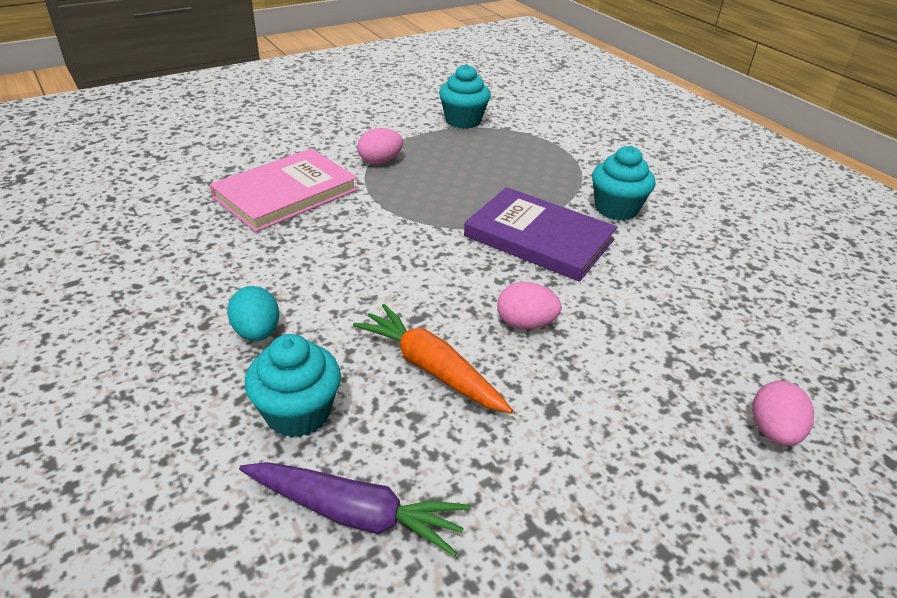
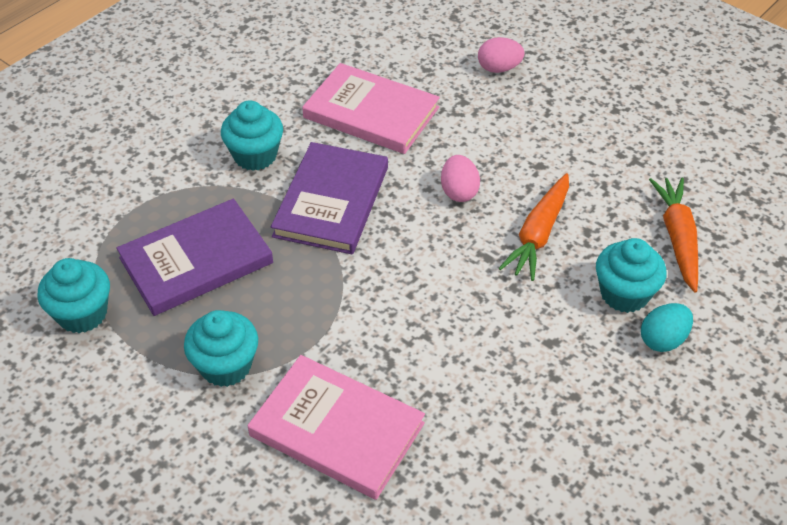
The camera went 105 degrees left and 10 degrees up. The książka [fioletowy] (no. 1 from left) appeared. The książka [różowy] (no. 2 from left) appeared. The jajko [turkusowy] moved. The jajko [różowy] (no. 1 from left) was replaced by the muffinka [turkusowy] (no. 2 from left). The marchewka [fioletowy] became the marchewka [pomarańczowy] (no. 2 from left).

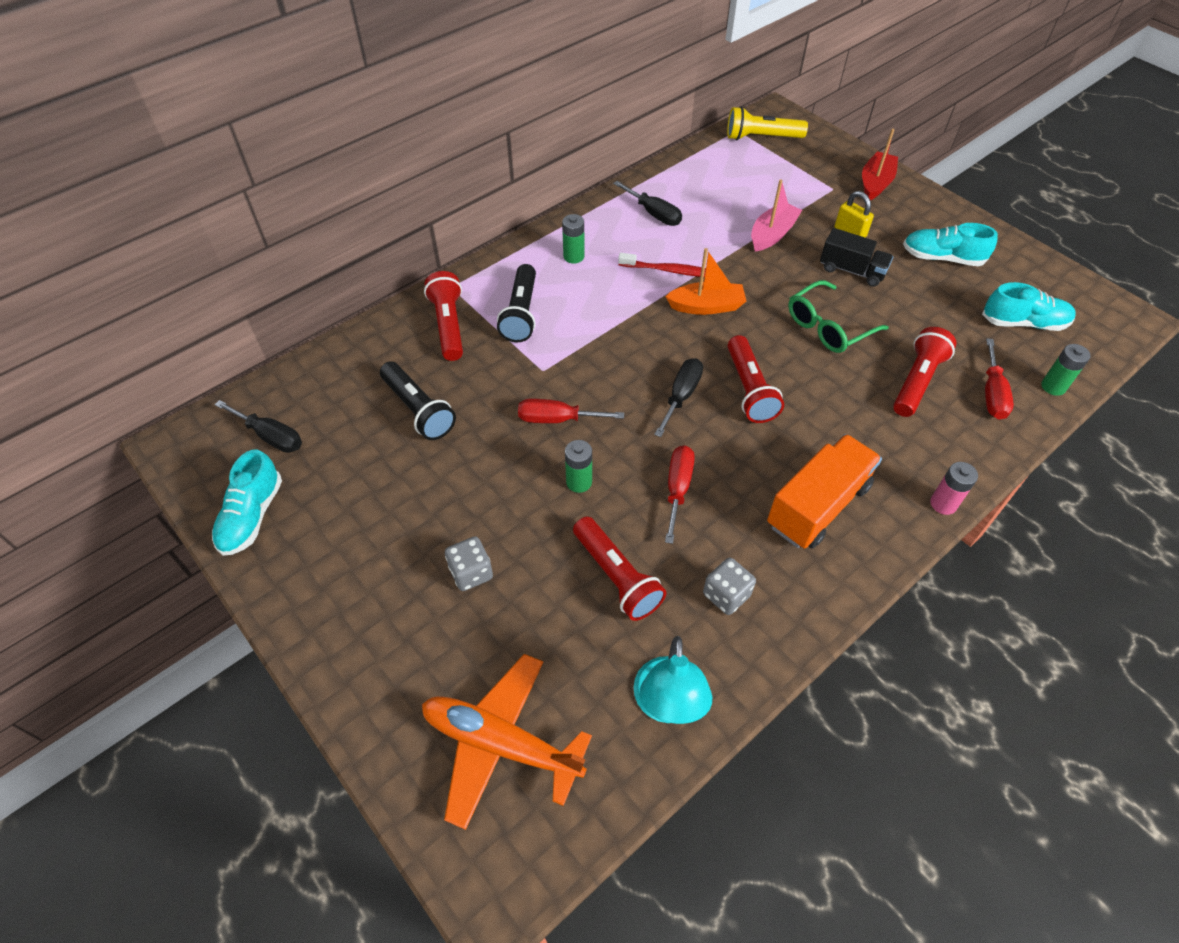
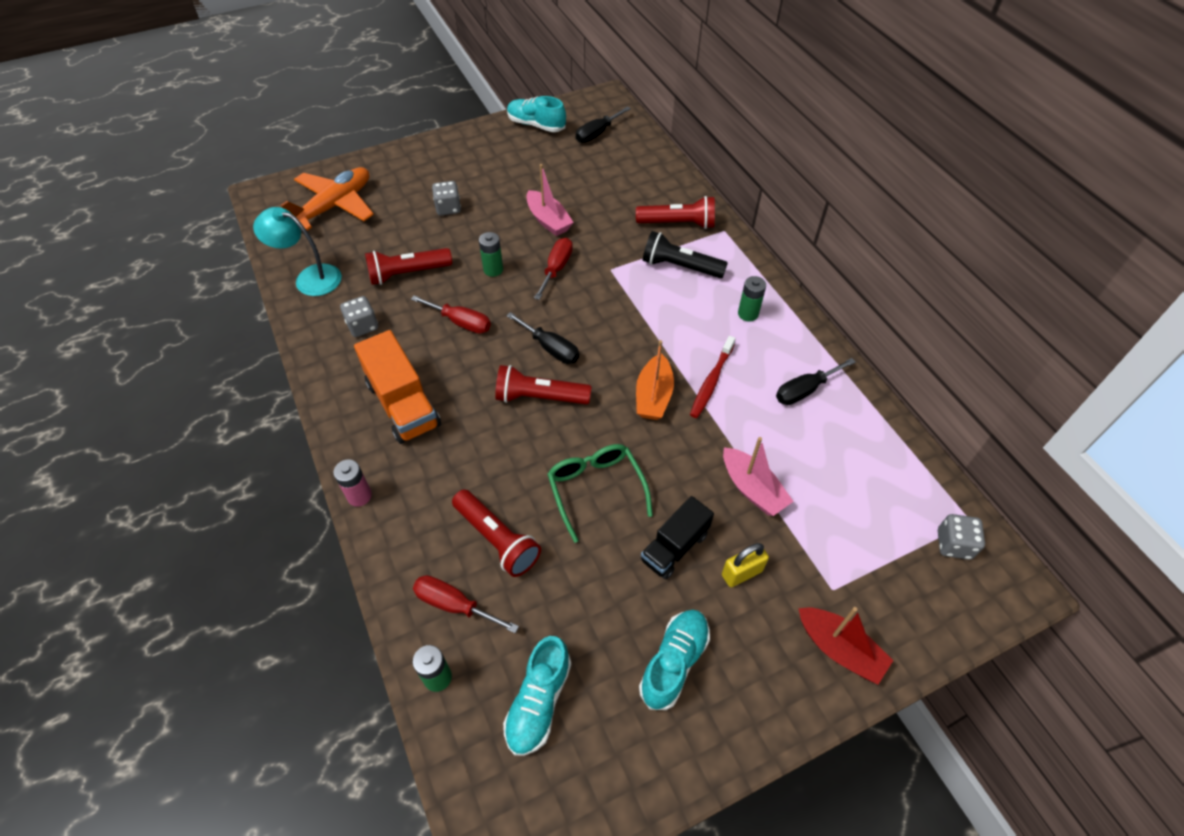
The camera went 105 degrees right and 0 degrees up. The latarka [czarny] (no. 1 from left) disappeared. The łódka [różowy] (no. 1 from left) appeared. The latarka [żółty] was replaced by the kostka do gry [szary] (no. 3 from left).

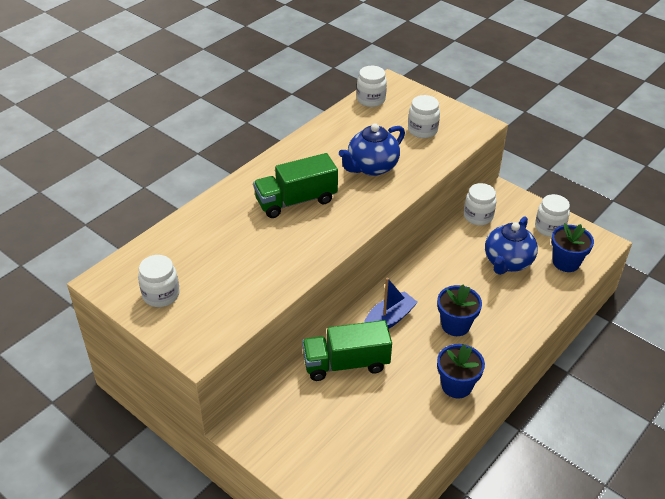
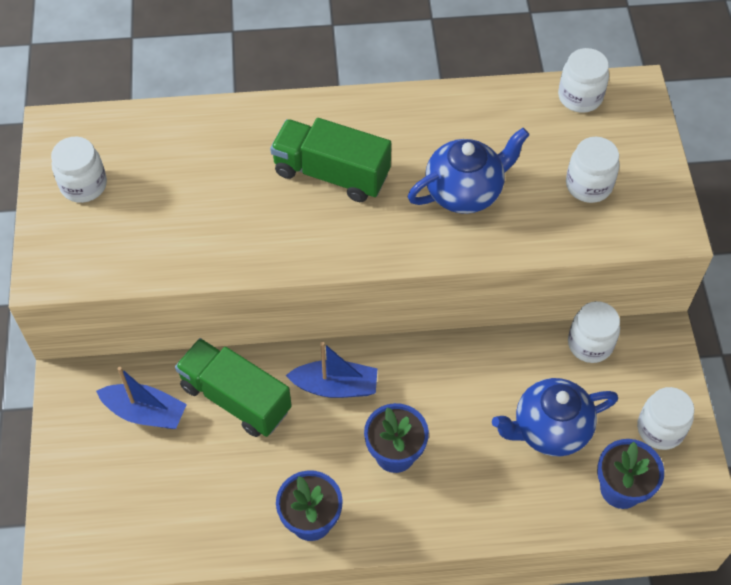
The camera went 45 degrees right and 15 degrees up. The łódka [niebieski] (no. 1 from left) appeared. The imbryk [niebieski] (no. 1 from left) turned 150 degrees clockwise.

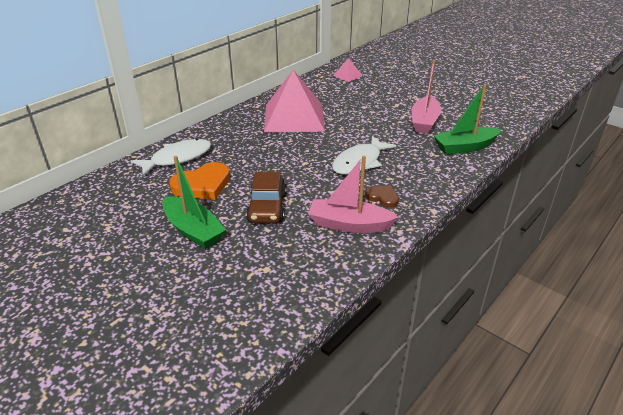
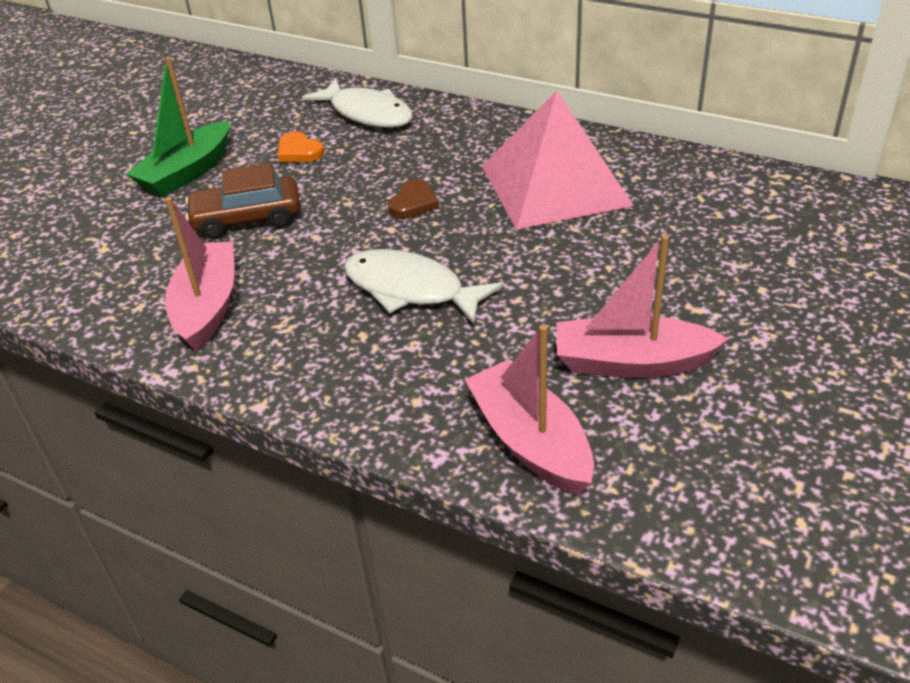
The camera went 80 degrees right and 5 degrees up. The piramida [różowy] (no. 2 from left) disappeared. The serce [brązowy] moved. The łódka [zielony] (no. 2 from left) became the łódka [różowy] (no. 2 from left). The serce [pomarańczowy] changed to 0.56 times the size.

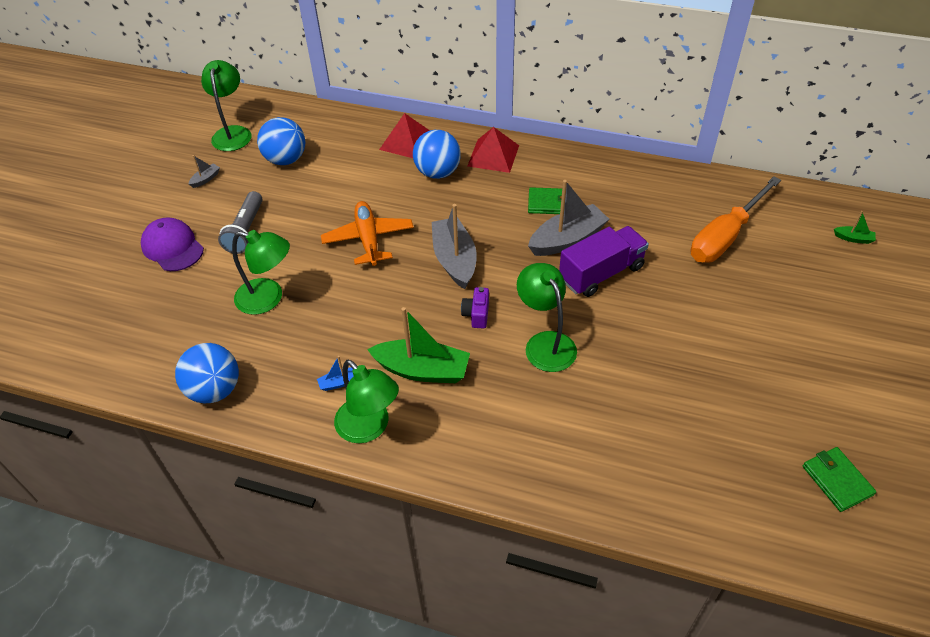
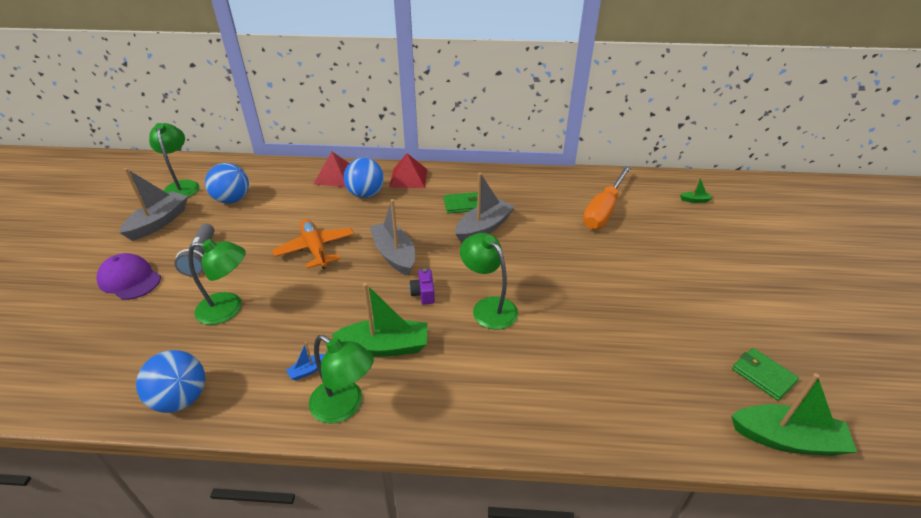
The camera went 15 degrees left and 10 degrees down. The ciężarówka [fioletowy] disappeared. The łódka [zielony] (no. 3 from left) appeared. The łódka [szary] (no. 1 from left) changed to 2.28 times the size.

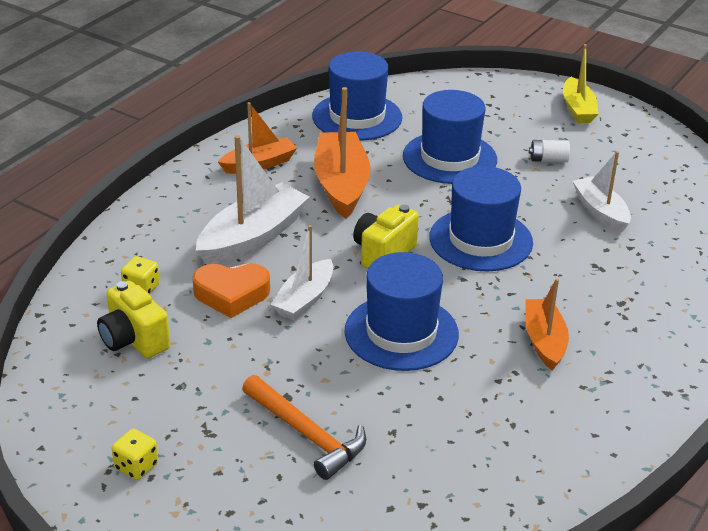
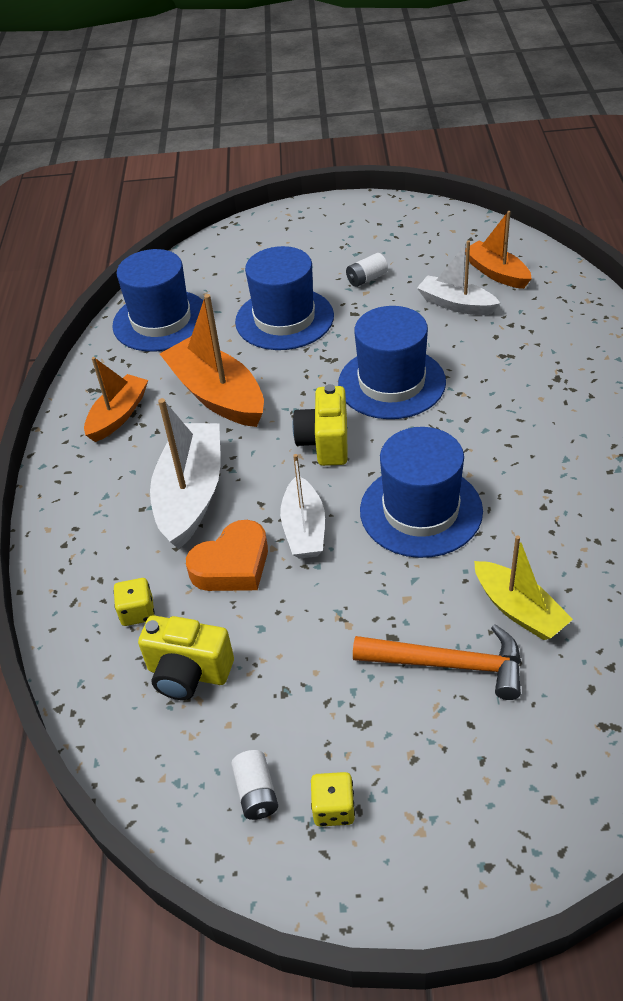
The camera went 30 degrees left and 10 degrees up. The bateria [biały] (no. 1 from left) appeared. The łódka [pomarańczowy] (no. 3 from left) moved. The łódka [żółty] moved.

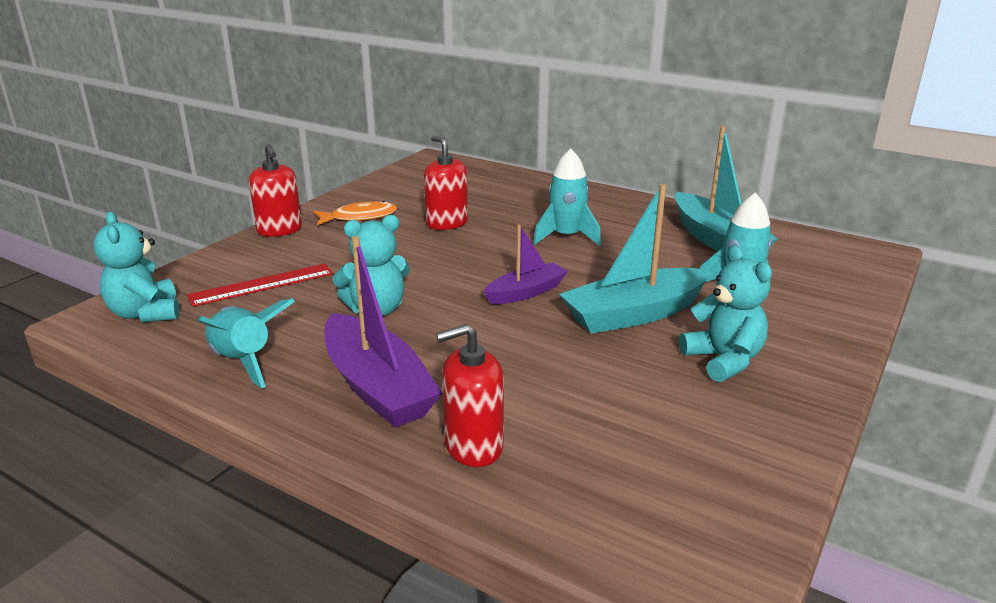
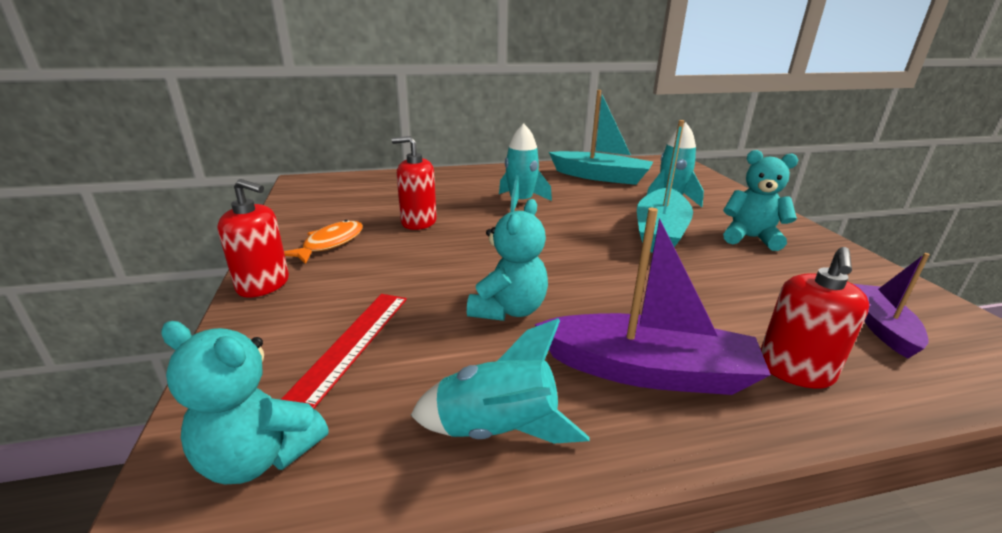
The camera went 45 degrees left and 0 degrees up. The łódka [fioletowy] (no. 2 from left) moved.

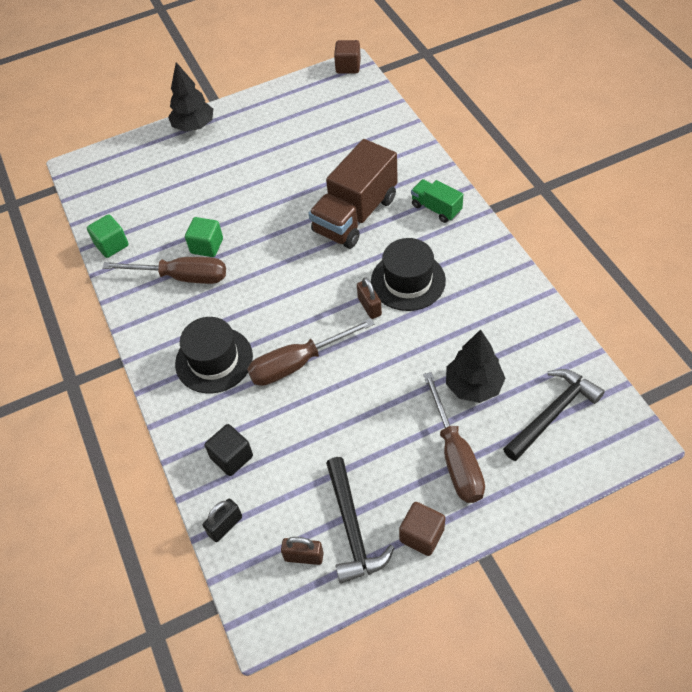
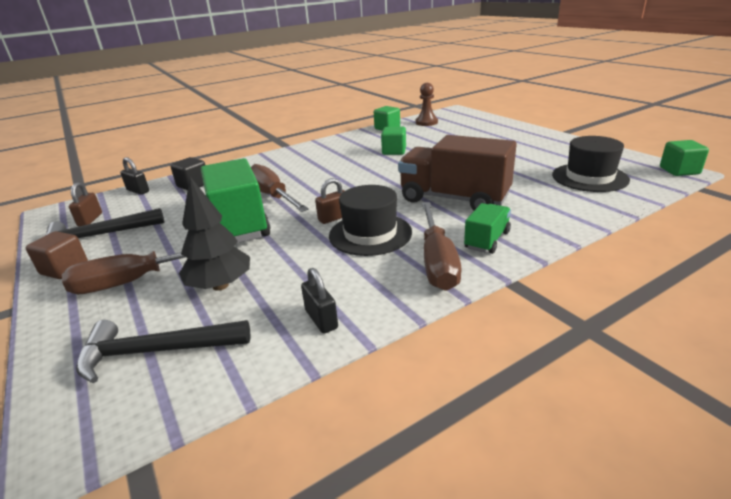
The camera went 80 degrees right and 25 degrees down. The drzewko [czarny] (no. 1 from left) disappeared. The ciężarówka [zielony] (no. 1 from left) appeared. The kłódka [czarny] (no. 2 from left) appeared. The pionek [brązowy] appeared. The śrubokręt [brązowy] (no. 1 from left in the first image) moved. The kapelusz [czarny] (no. 1 from left in the first image) moved. The sześcian [brązowy] (no. 1 from left) became the sześcian [zielony] (no. 3 from left). The młotek [czarny] (no. 2 from left) turned 135 degrees clockwise.

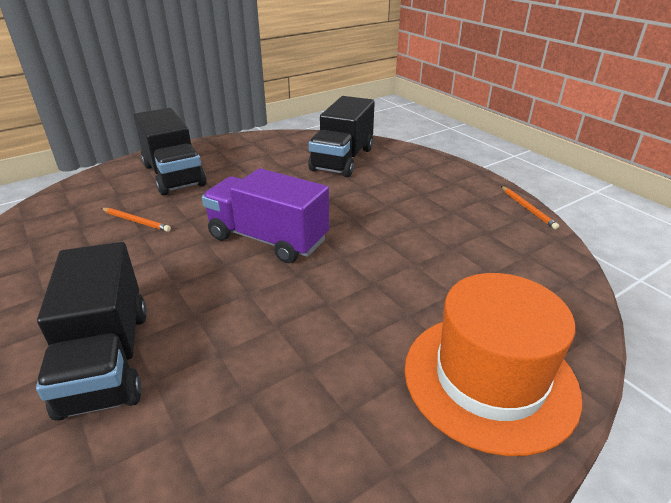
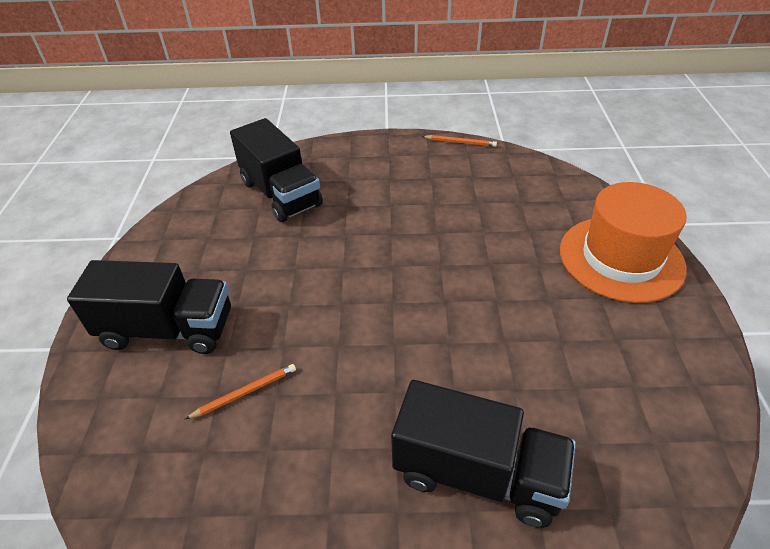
The camera went 55 degrees left and 10 degrees up. The ciężarówka [fioletowy] disappeared.

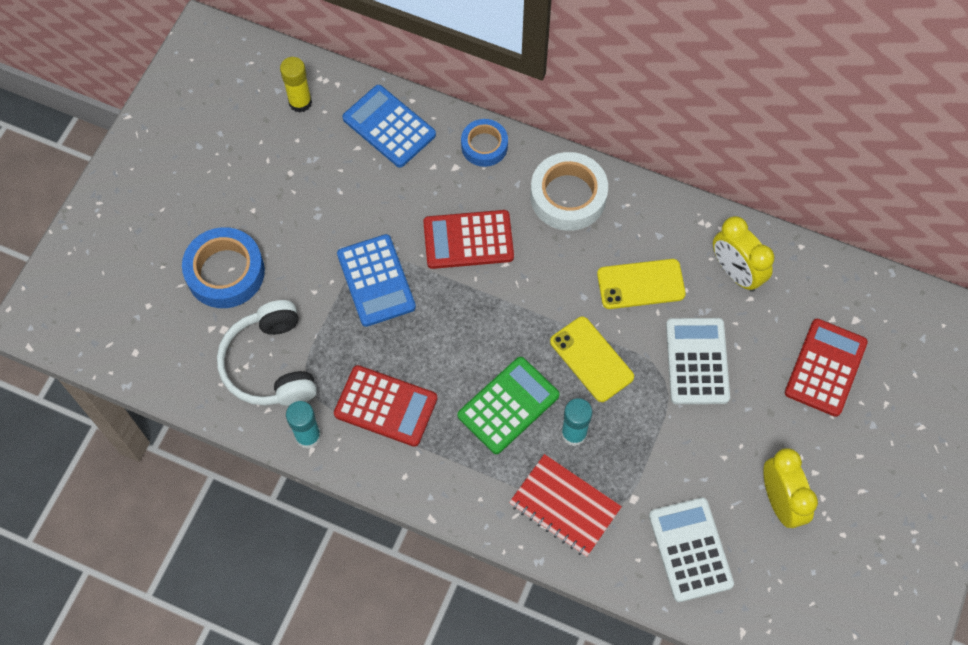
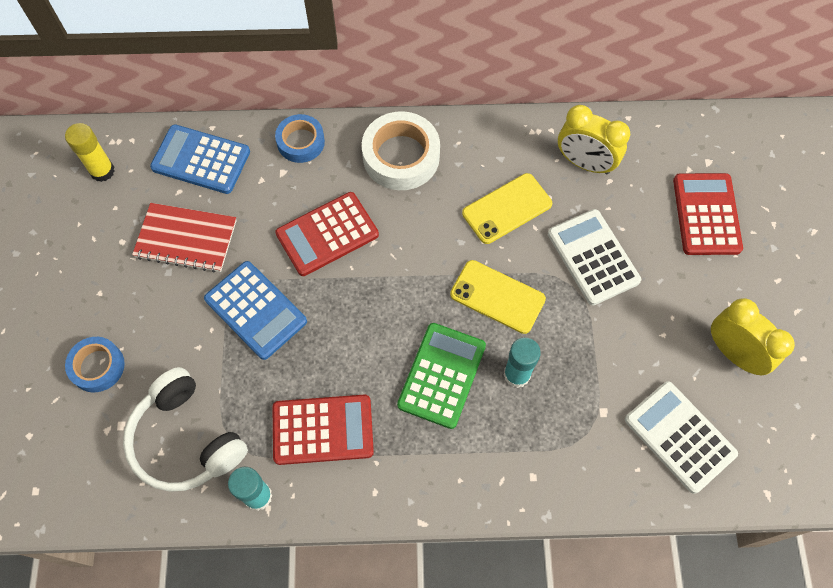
The camera went 25 degrees left and 0 degrees up. The zeszyt [czerwony] moved. The taśma klejąca [niebieski] (no. 1 from left) changed to 0.62 times the size.

